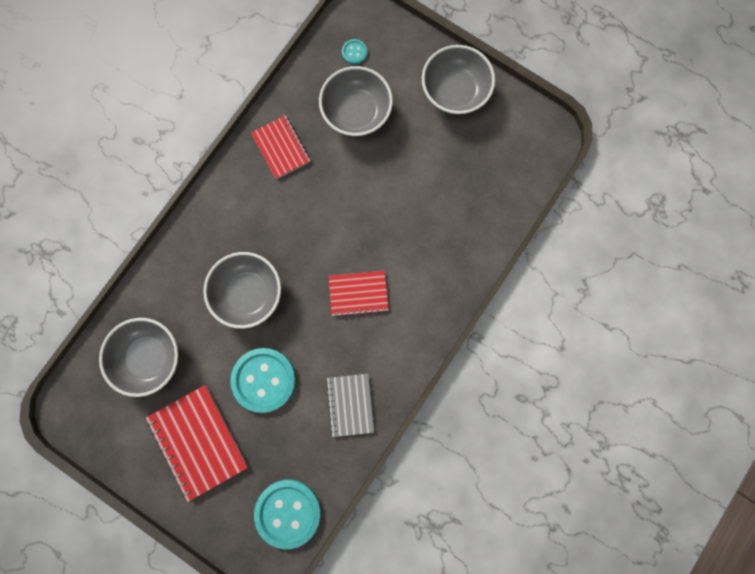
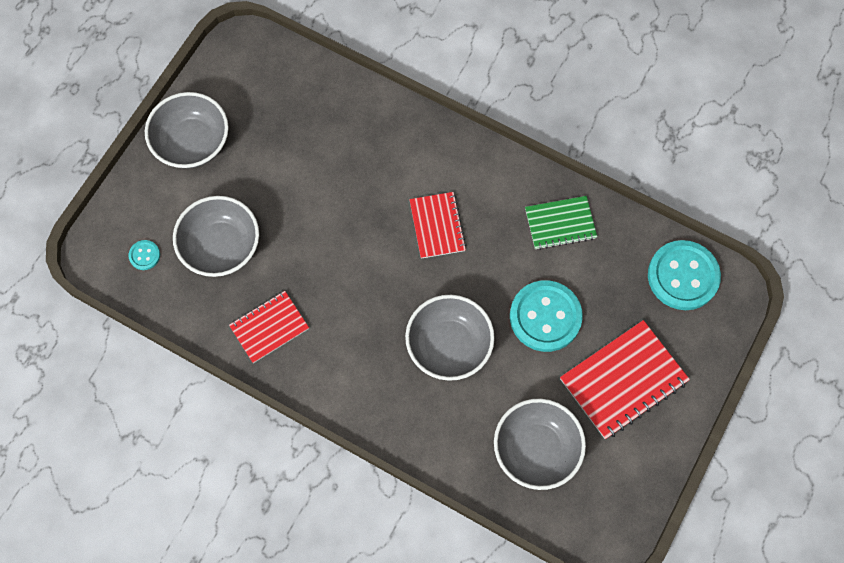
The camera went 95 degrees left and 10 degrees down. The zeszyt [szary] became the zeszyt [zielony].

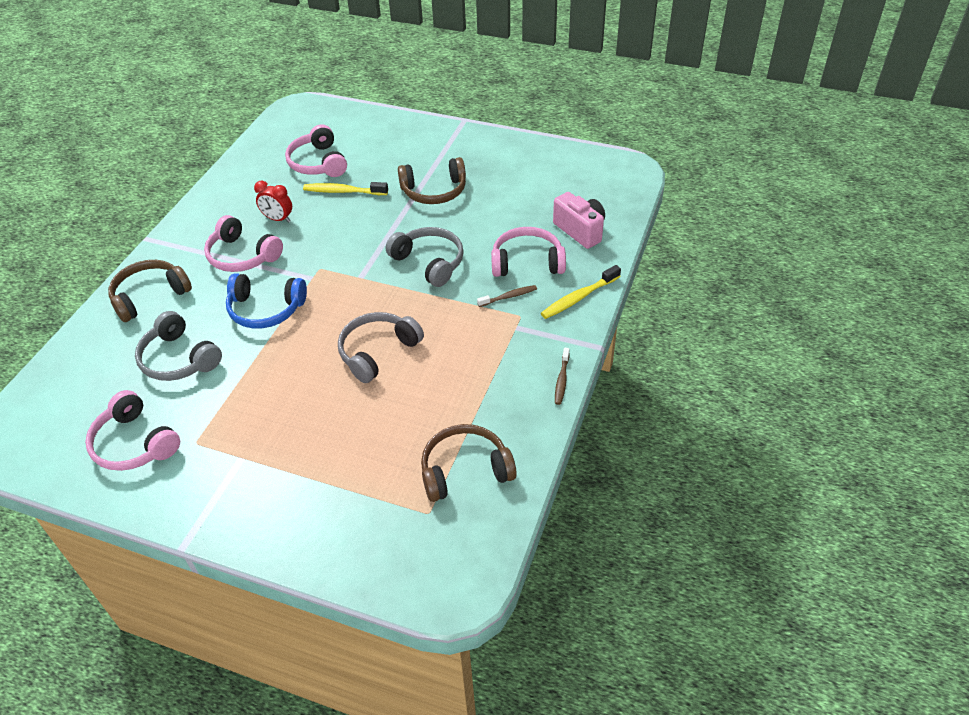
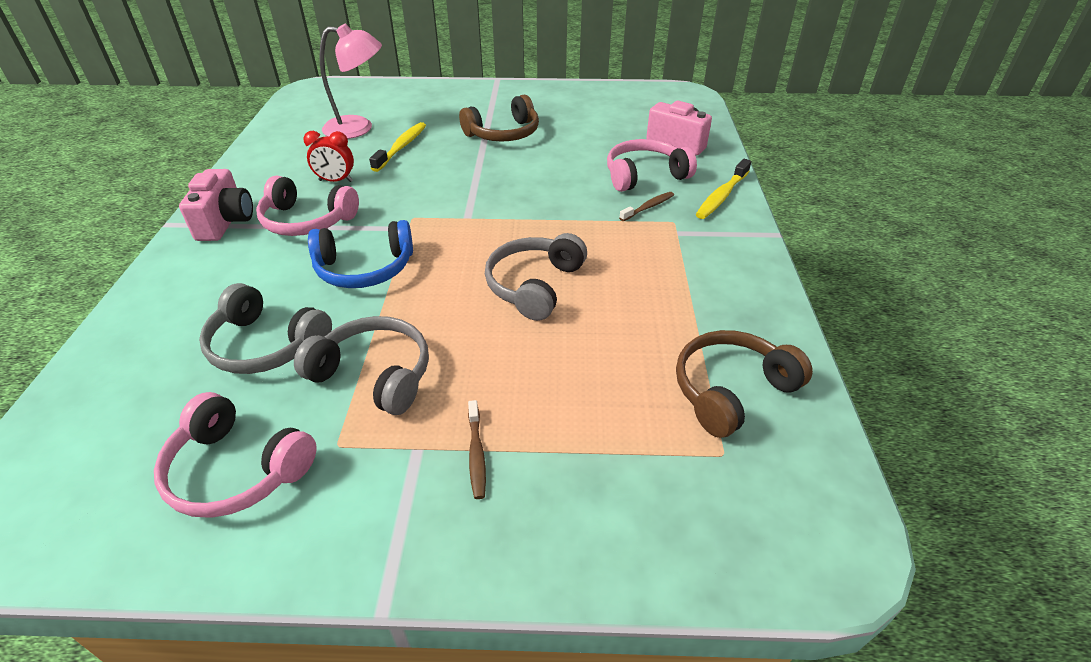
The camera went 20 degrees left and 5 degrees down. The słuchawki [brązowy] (no. 1 from left) disappeared. The aparat fotograficzny [różowy] (no. 1 from left) appeared. The słuchawki [szary] (no. 3 from left in the first image) moved. The szczoteczka do zębów [brązowy] (no. 2 from left in the first image) moved. The słuchawki [różowy] (no. 3 from left) was replaced by the lampka [różowy]. The szczoteczka do zębów [żółty] (no. 1 from left) turned 120 degrees clockwise.

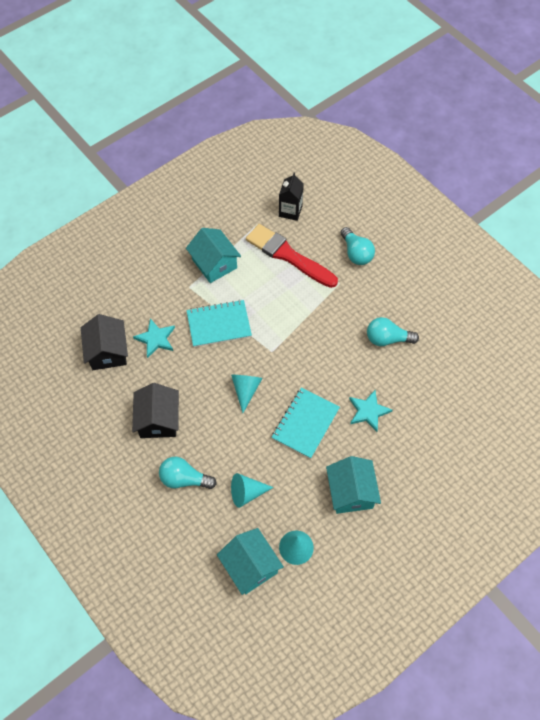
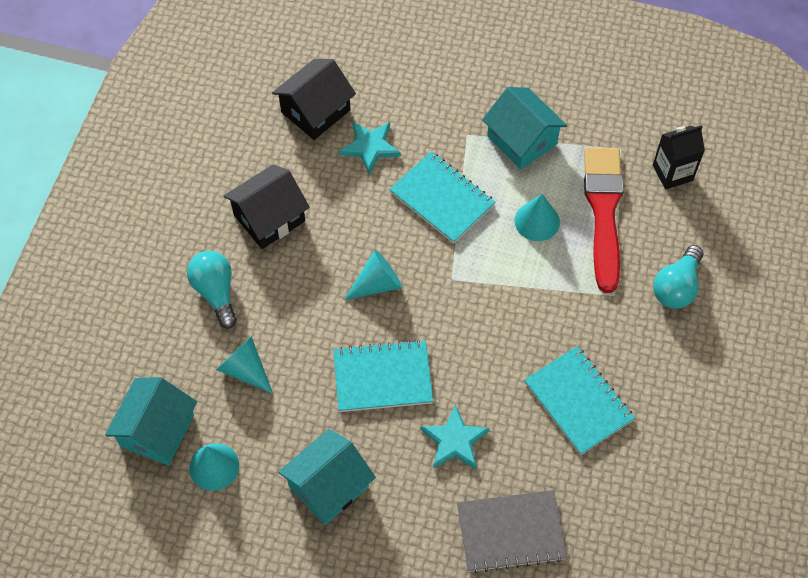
The camera went 55 degrees right and 0 degrees up. The zeszyt [szary] appeared. The stożek [turkusowy] (no. 4 from left) appeared. The żarówka [turkusowy] (no. 3 from left) was replaced by the zeszyt [turkusowy] (no. 3 from left). The domek [turkusowy] (no. 1 from left in the first image) turned 60 degrees counterclockwise.

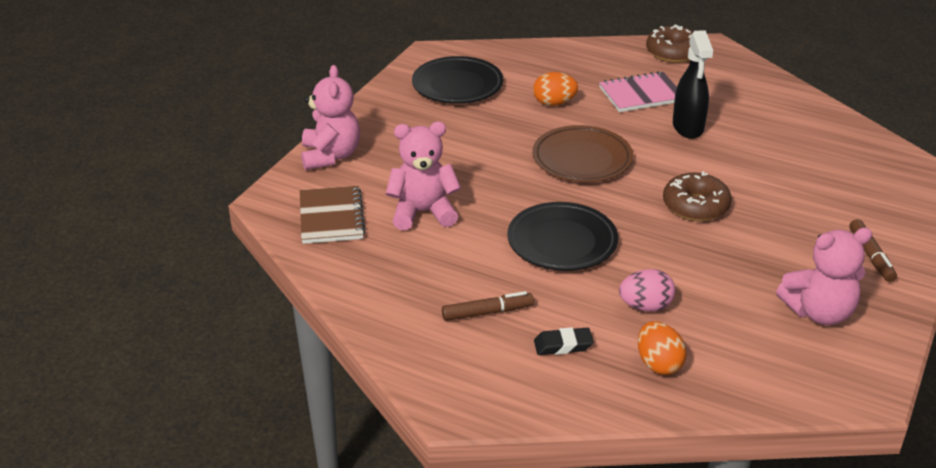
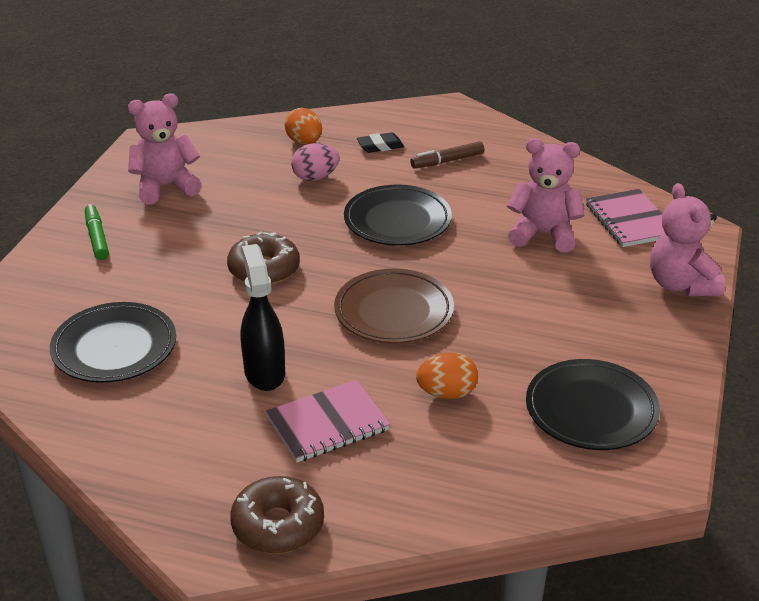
The camera went 170 degrees right and 0 degrees up. The talerz [czarny] (no. 1 from left) appeared. The zeszyt [brązowy] became the zeszyt [różowy] (no. 2 from left). The flamaster [brązowy] (no. 2 from left) became the flamaster [zielony]. The miś [różowy] (no. 2 from left) turned 150 degrees counterclockwise.

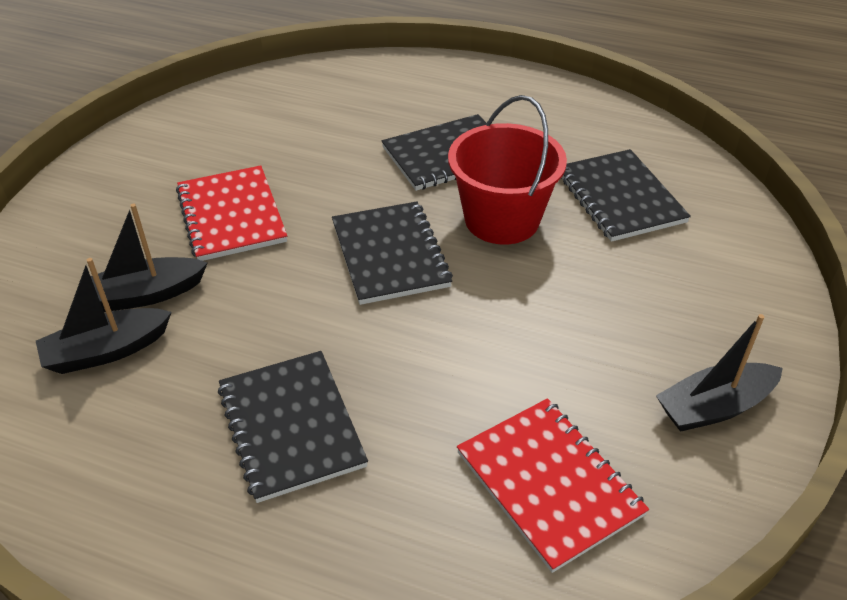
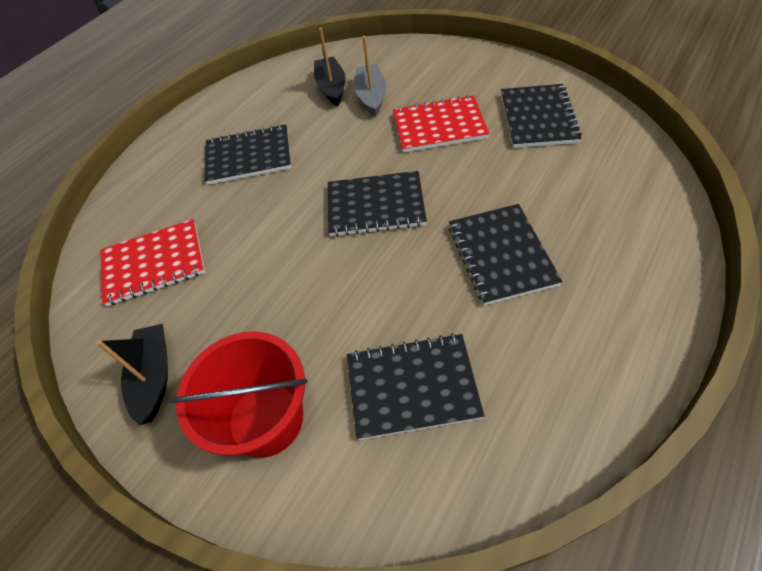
The camera went 110 degrees right and 10 degrees up. The zeszyt [czarny] (no. 5 from left) appeared. The wiadro [czerwony] moved. The łódka [czarny] (no. 2 from left) became the łódka [szary].

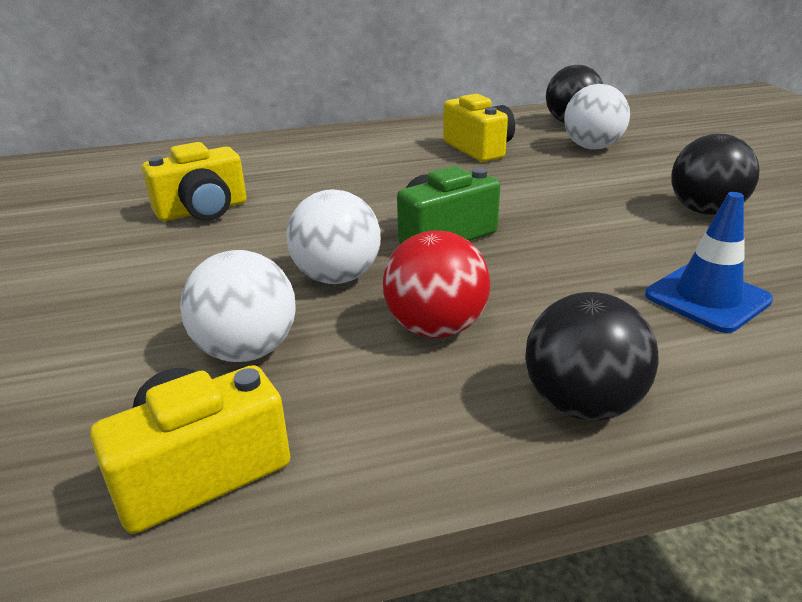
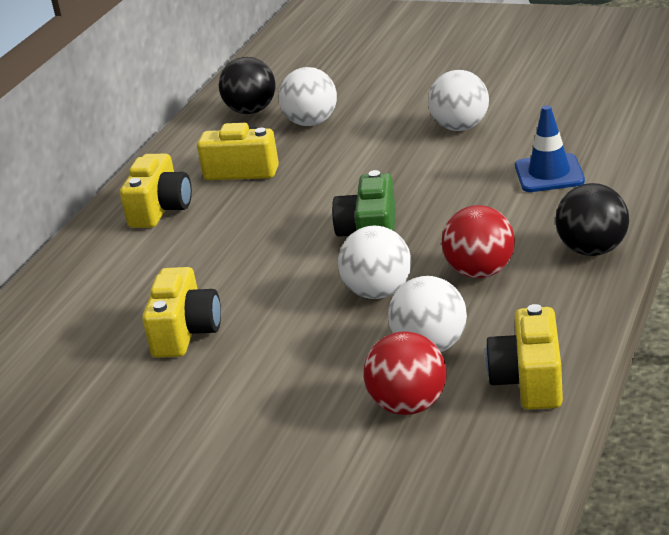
The camera went 50 degrees left and 0 degrees up. The aparat fotograficzny [żółty] (no. 1 from left) appeared. The piłka [czerwony] (no. 1 from left) appeared. The piłka [czarny] (no. 3 from left) became the piłka [biały] (no. 4 from left).

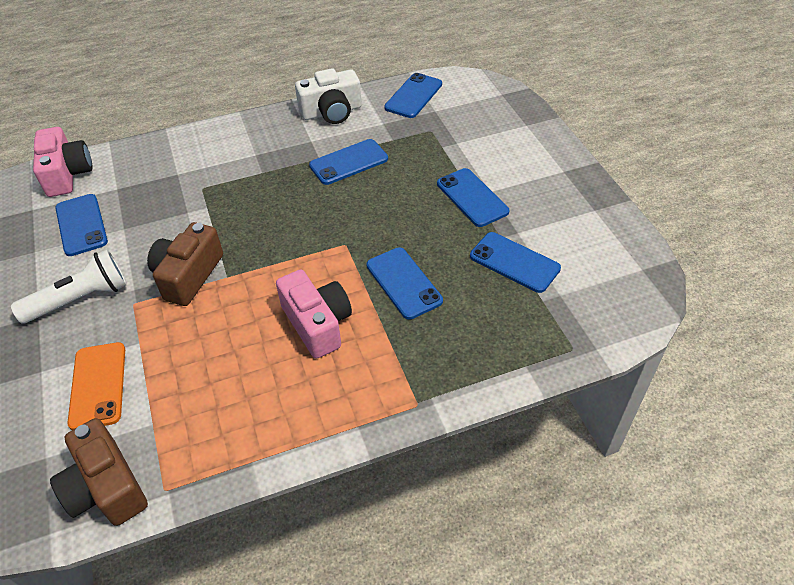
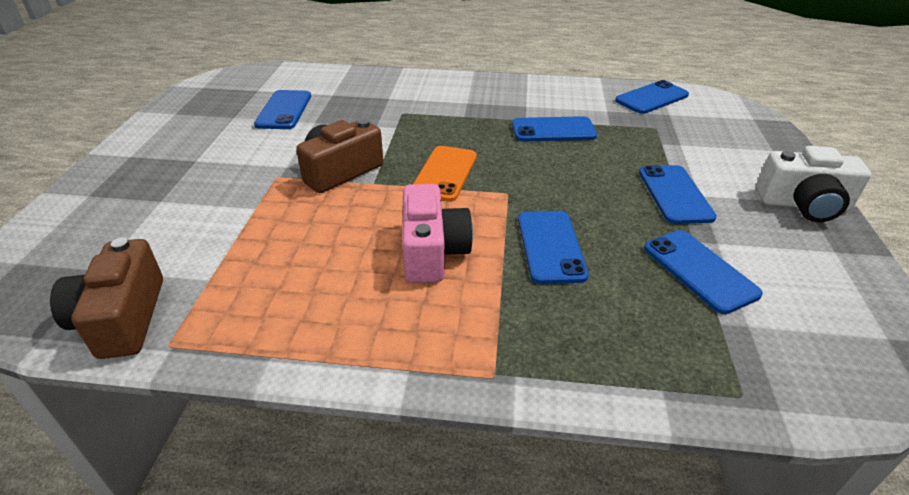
The camera went 25 degrees right and 10 degrees down. The latarka [biały] disappeared. The aparat fotograficzny [różowy] (no. 1 from left) disappeared. The telefon [pomarańczowy] moved. The aparat fotograficzny [biały] moved.

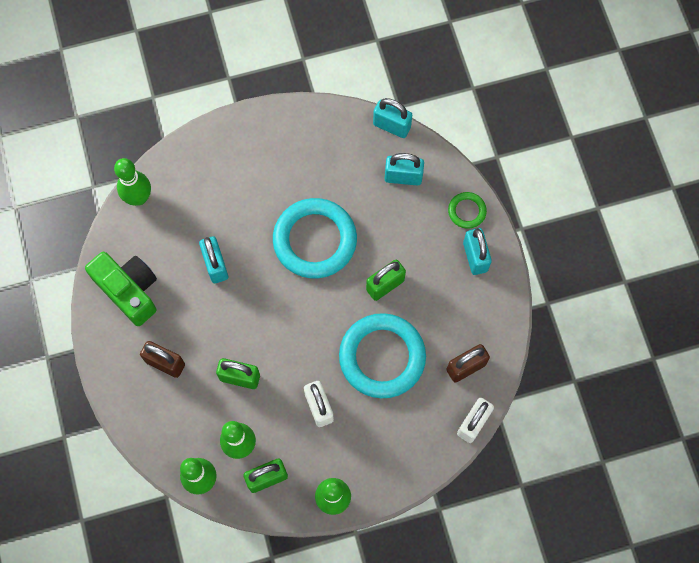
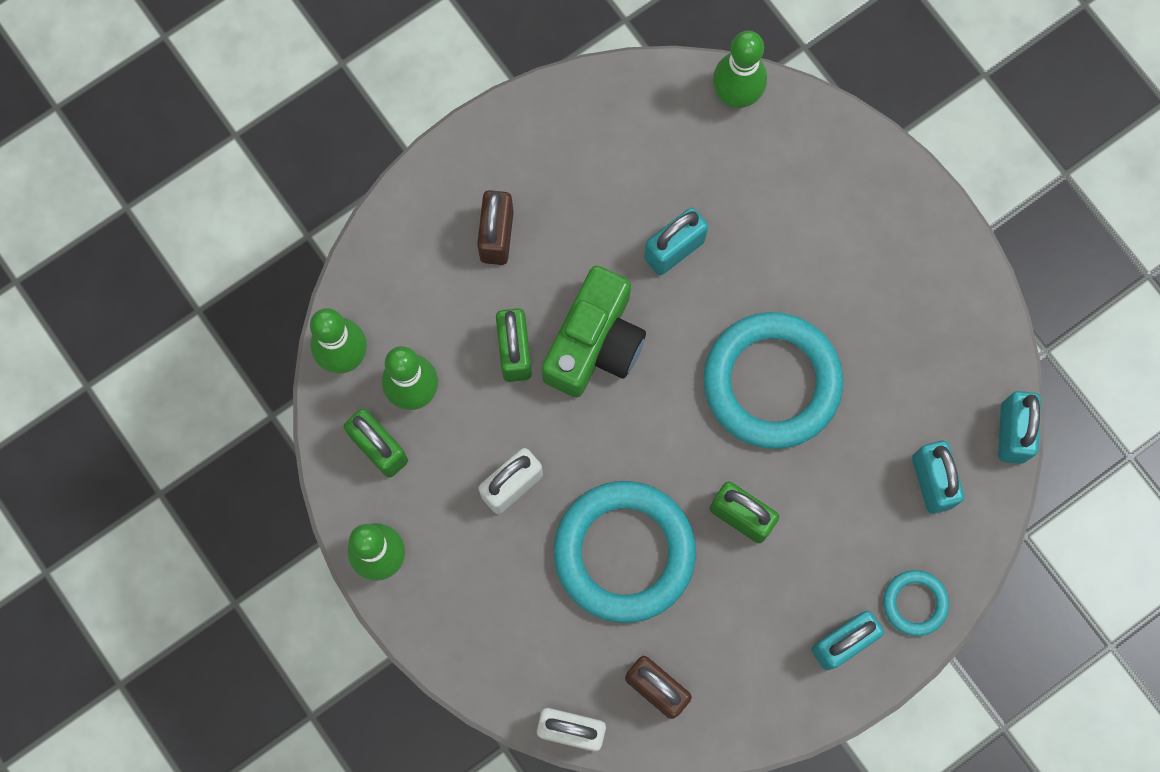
The camera went 70 degrees right and 5 degrees up. The aparat fotograficzny [zielony] moved. The pierścień [zielony] became the pierścień [turkusowy] (no. 3 from left).

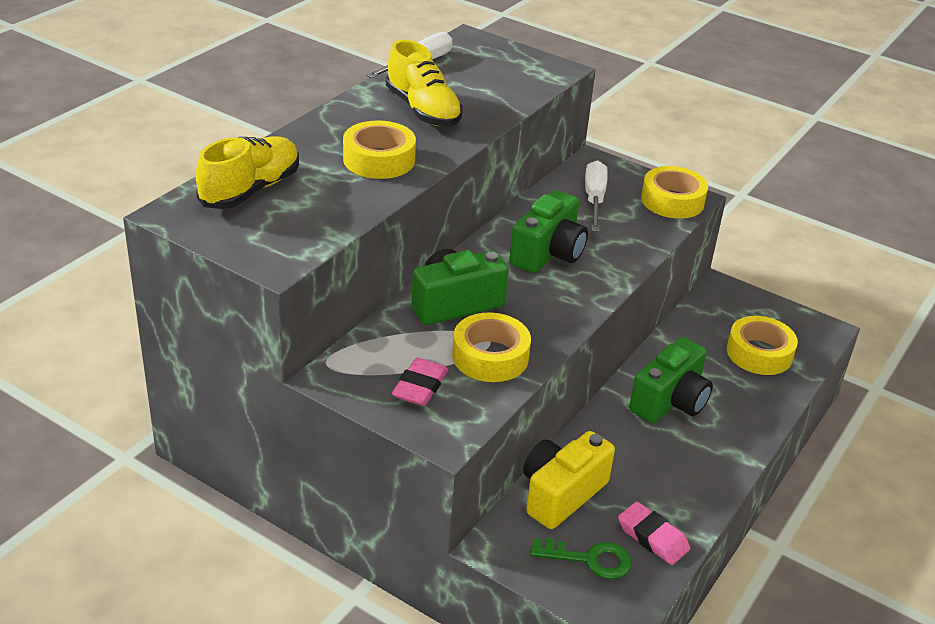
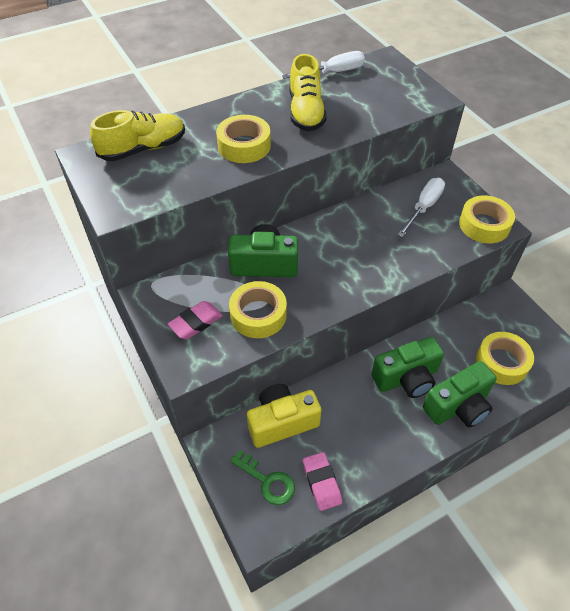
The camera went 30 degrees right and 15 degrees up. The aparat fotograficzny [zielony] (no. 2 from left in the first image) moved.

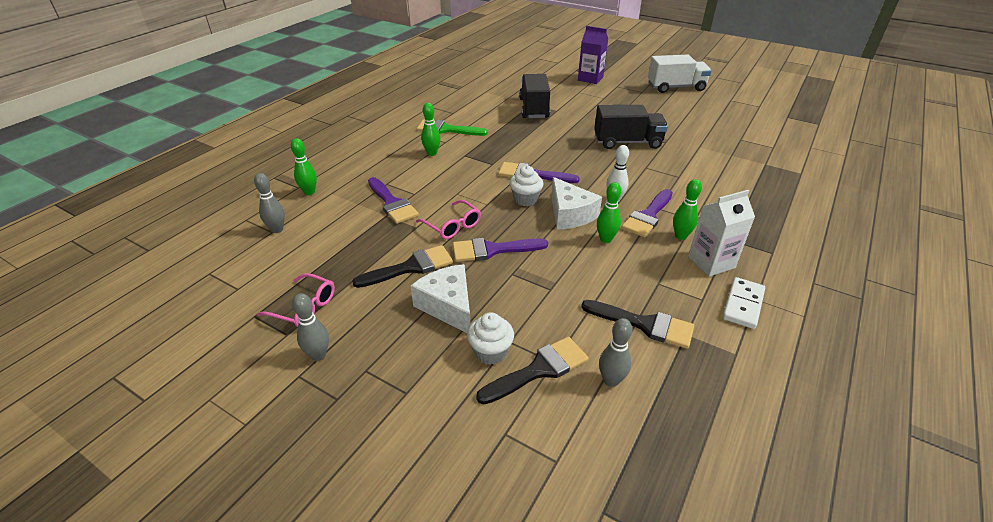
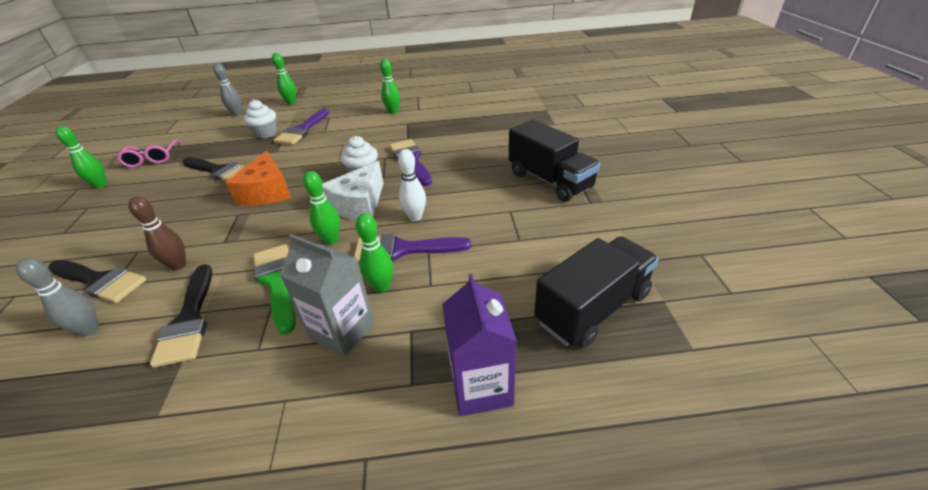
The camera went 55 degrees right and 0 degrees up. The ser [biały] (no. 1 from left) disappeared. The okulary [różowy] (no. 2 from left) disappeared. The ciężarówka [biały] disappeared. The kostka domina [biały] disappeared. The kręgiel [brązowy] appeared. The pędzel [zielony] moved. The muffinka [biały] (no. 1 from left) moved. The ciężarówka [czarny] (no. 1 from left in the first image) moved. The karton mleka [fioletowy] moved. The pędzel [fioletowy] (no. 2 from left) was replaced by the ser [pomarańczowy]. The kręgiel [szary] (no. 2 from left) became the kręgiel [zielony] (no. 1 from left). The karton mleka [biały] became the karton mleka [szary].

